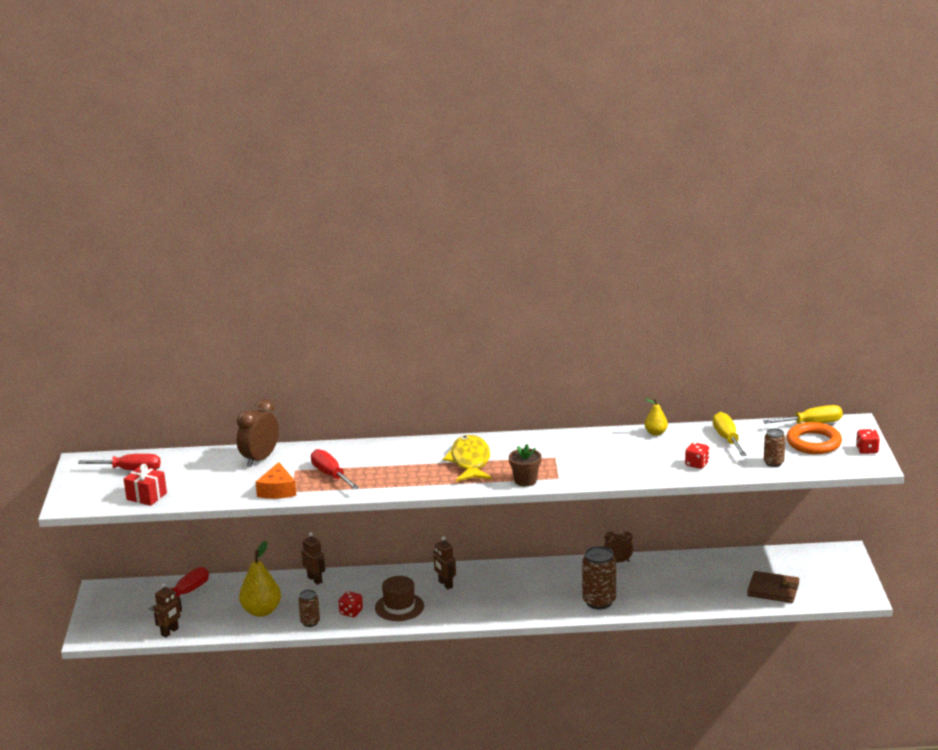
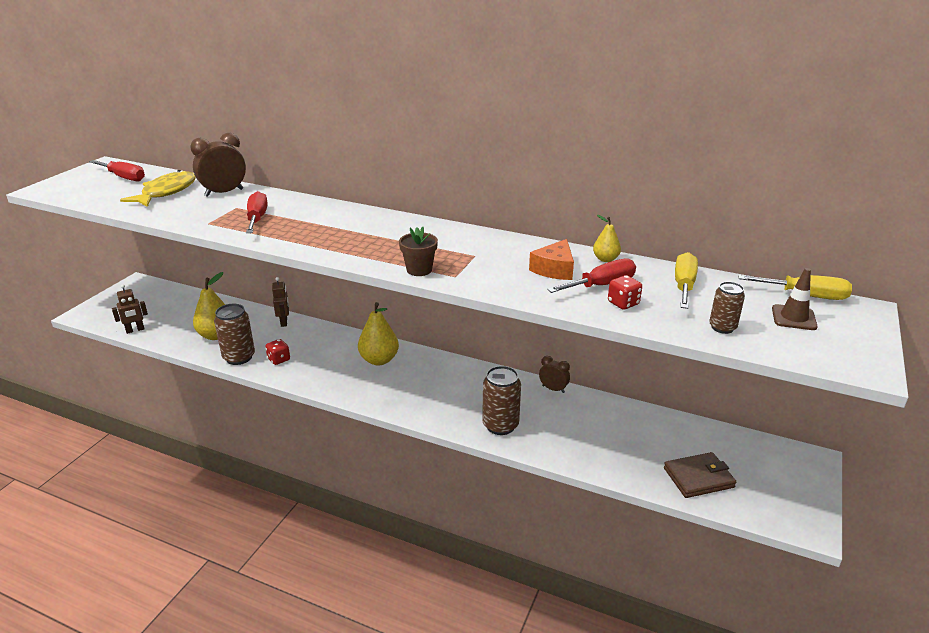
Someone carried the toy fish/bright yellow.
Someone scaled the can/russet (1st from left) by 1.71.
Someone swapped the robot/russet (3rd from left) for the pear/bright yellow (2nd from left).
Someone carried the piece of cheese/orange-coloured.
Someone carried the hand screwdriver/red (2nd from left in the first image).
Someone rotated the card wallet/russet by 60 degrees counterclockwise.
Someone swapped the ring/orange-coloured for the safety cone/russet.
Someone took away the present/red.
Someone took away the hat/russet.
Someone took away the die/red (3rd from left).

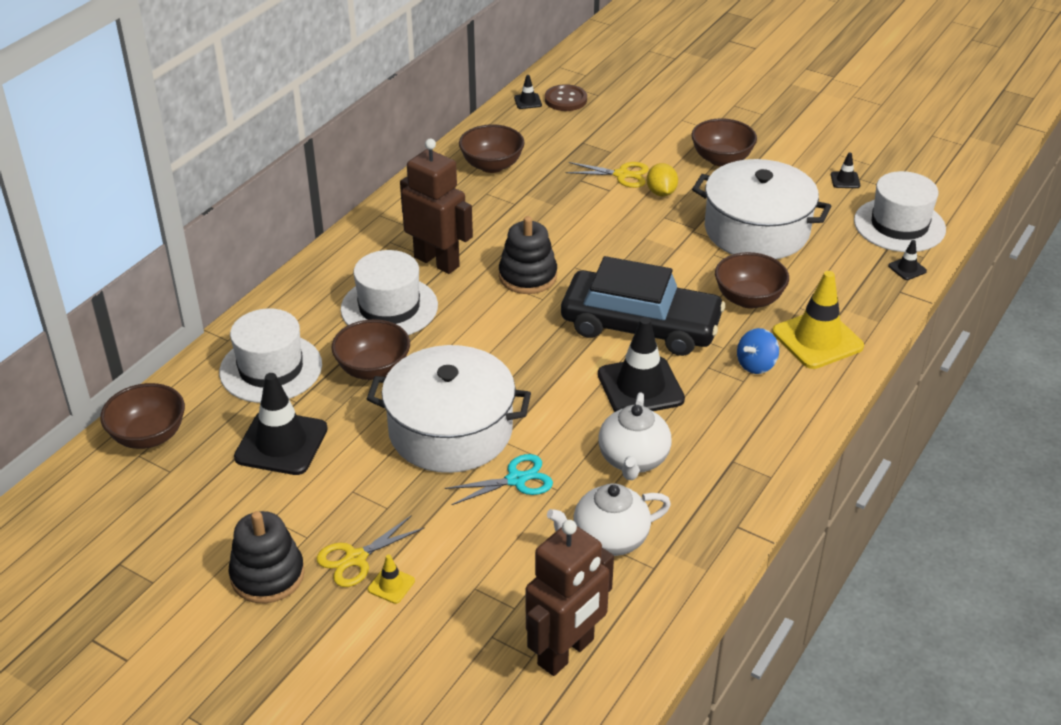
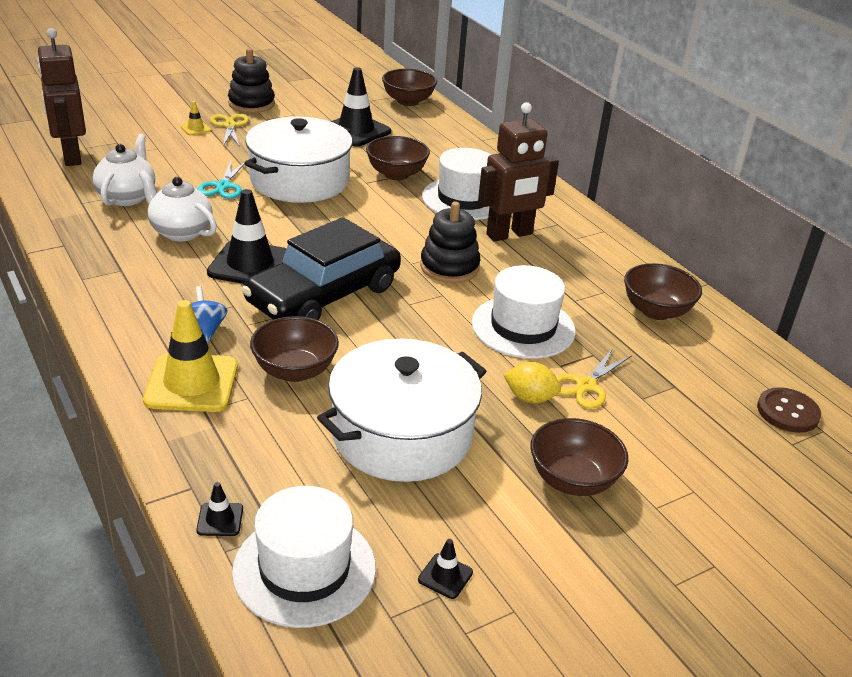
Someone carried the hat/pure white (1st from left in the first image).
Someone took away the safety cone/black (2nd from left).

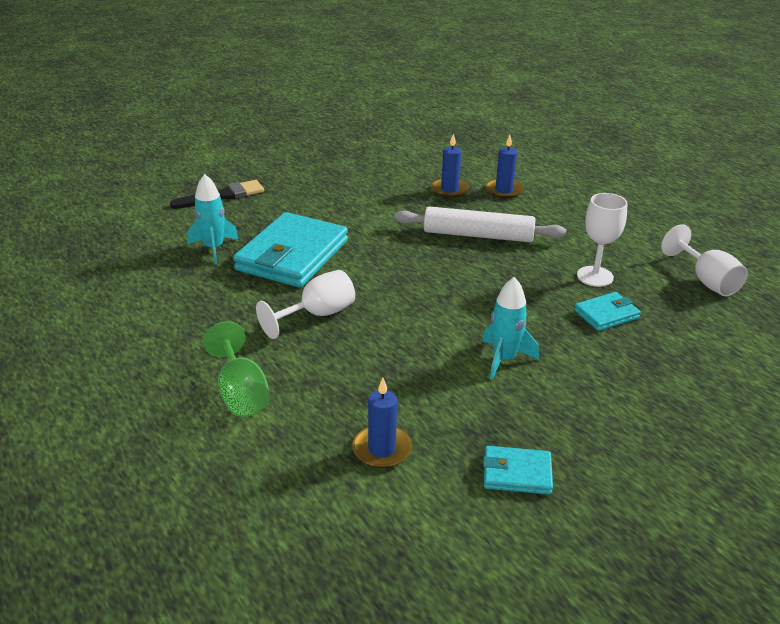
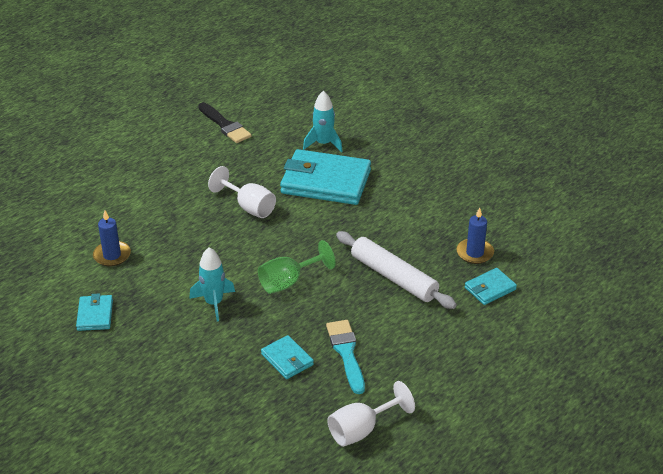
Someone carried the paint brush/black.
Someone carried the goblet/green.
Someone swapped the goblet/pure white (2nd from left) for the paint brush/turquoise.
Someone rotated the pastry roller/pure white by 45 degrees counterclockwise.
Someone swapped the candle/cobalt (3rd from left) for the card wallet/turquoise (4th from left).

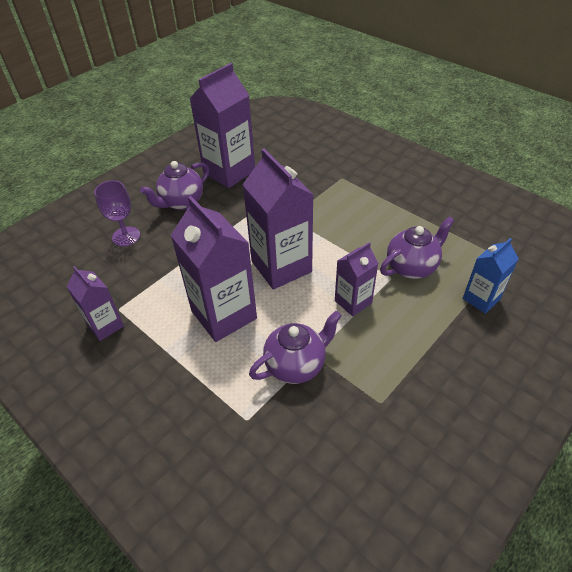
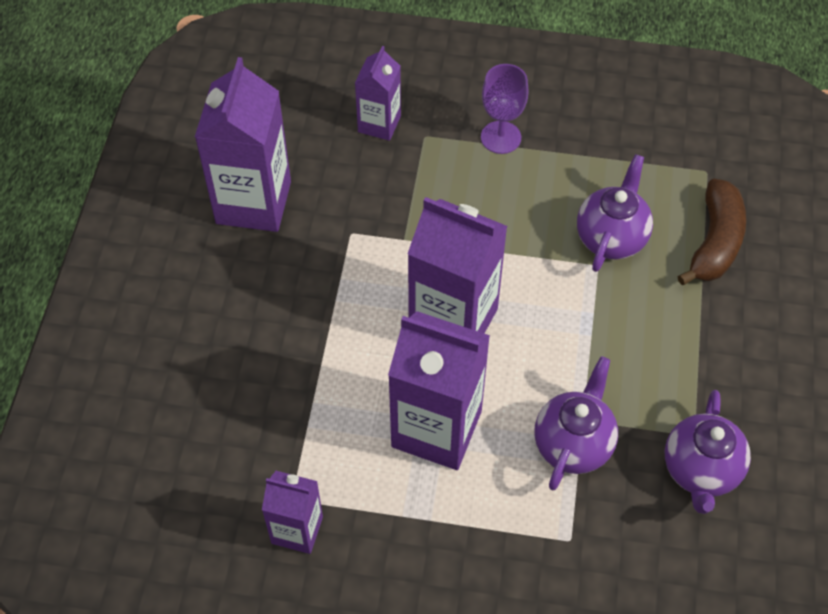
Someone carried the carton/violet (5th from left in the first image).
Someone carried the goblet/violet.
Someone carried the tea pot/violet (1st from left in the first image).
Someone swapped the carton/cobalt for the toy banana/russet.

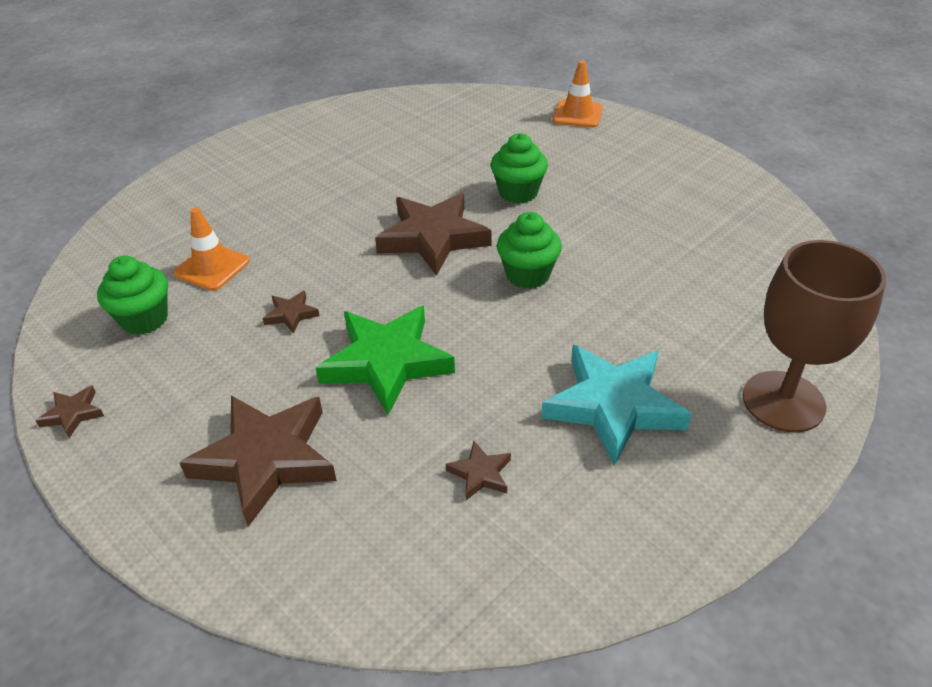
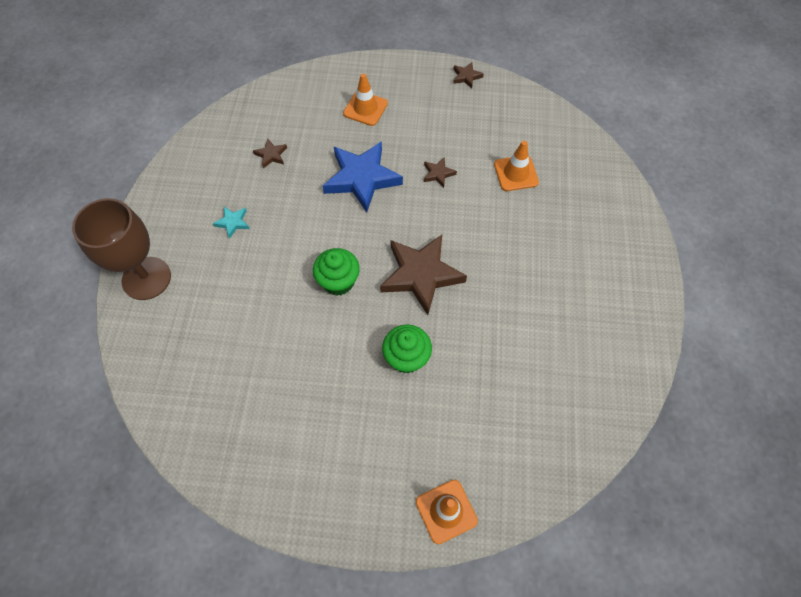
Someone scaled the five-pointed star/turquoise by 0.44.
Someone repainted the five-pointed star/green, which became the five-pointed star/cobalt.
Someone swapped the five-pointed star/russet (2nd from left) for the safety cone/orange-coloured (1st from left).
Someone took away the muffin/green (1st from left).

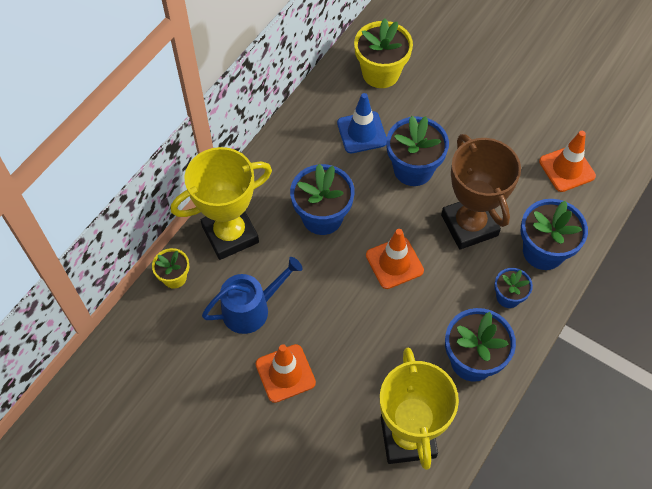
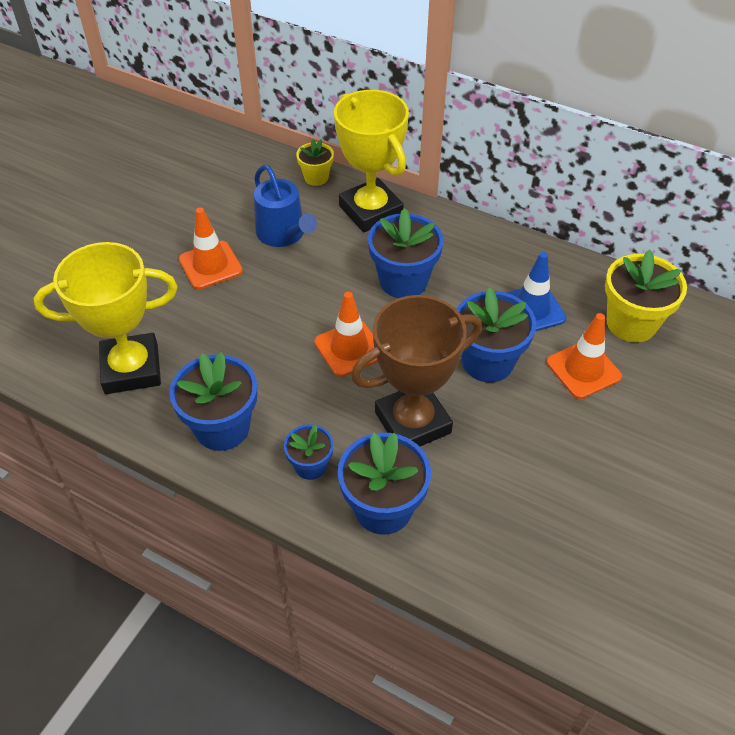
Someone carried the safety cone/orange-coloured (3rd from left).

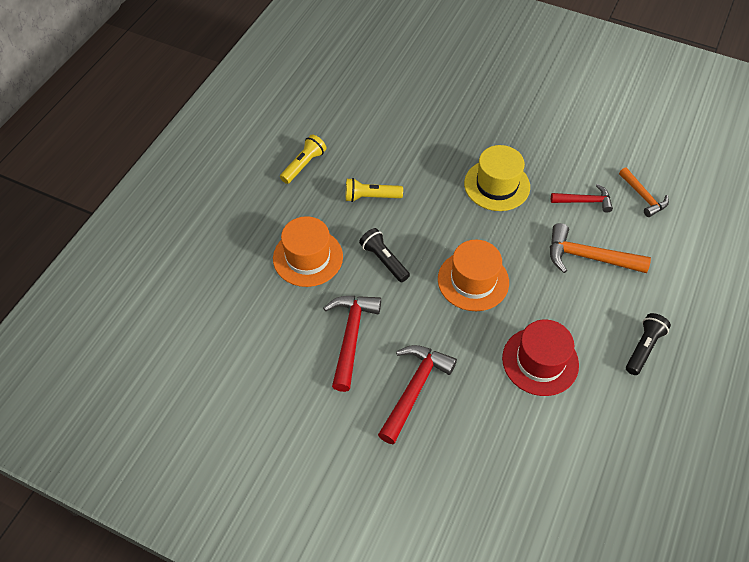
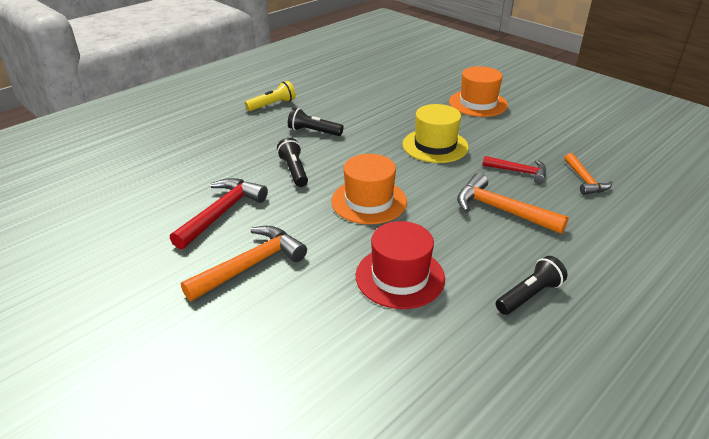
Someone repainted the hammer/red (2nd from left), which became the hammer/orange-coloured (1st from left).
Someone repainted the torch/bright yellow (2nd from left), which became the torch/black (2nd from left).
Someone carried the hat/orange-coloured (1st from left in the first image).

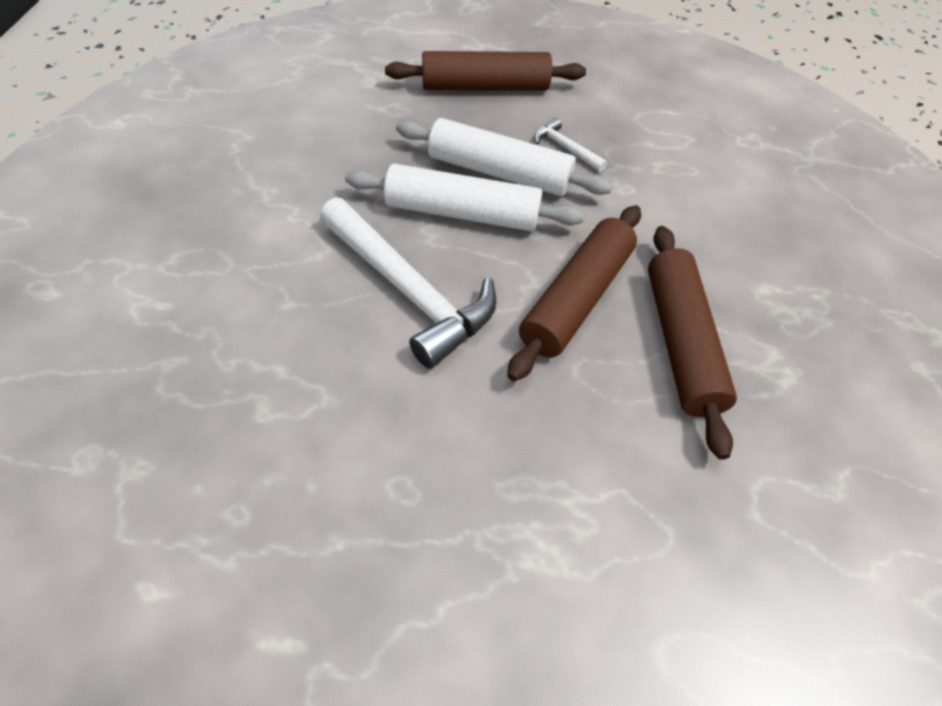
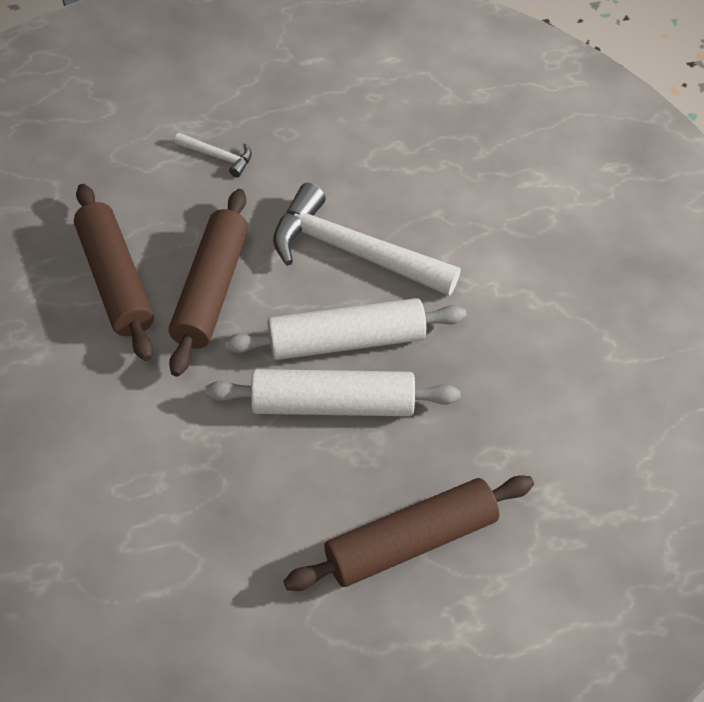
Someone carried the hammer/pure white (2nd from left in the first image).

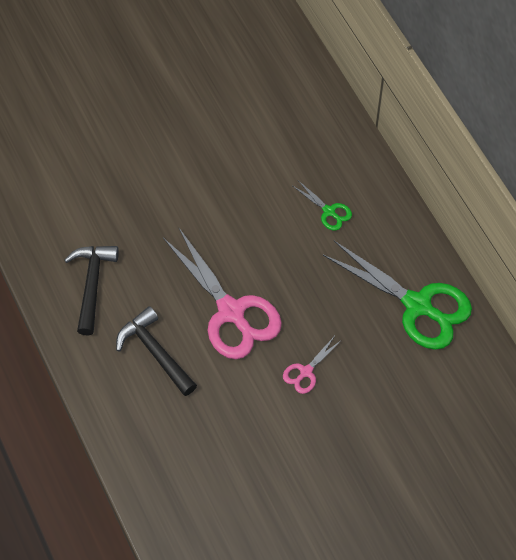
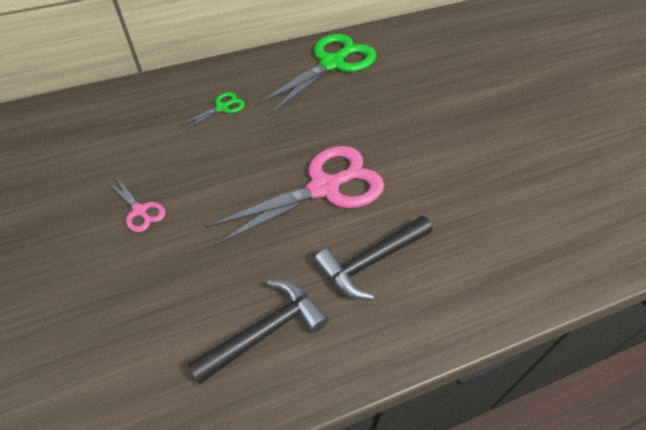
Someone carried the shears/rosy (2nd from left in the first image).
Someone rotated the hammer/black (1st from left) by 135 degrees clockwise.

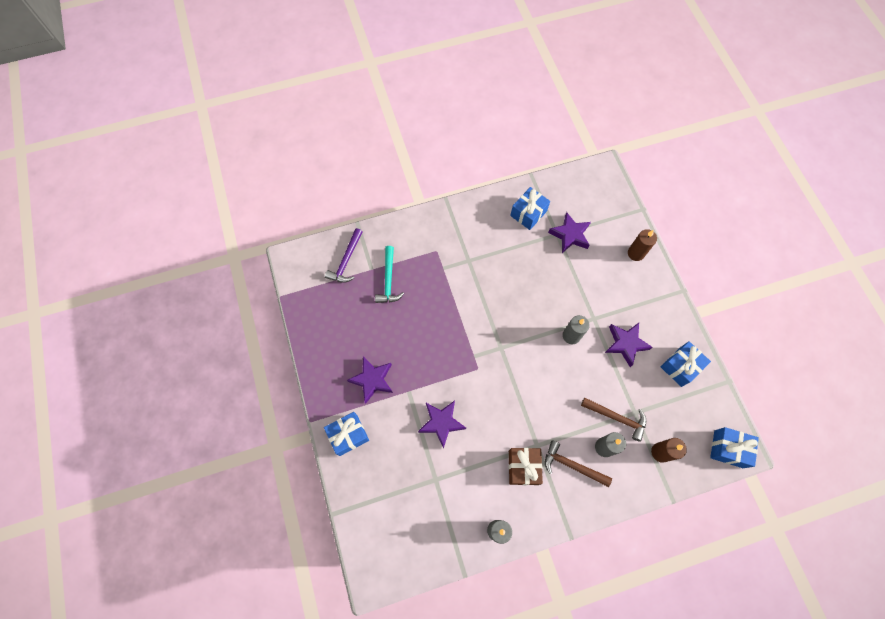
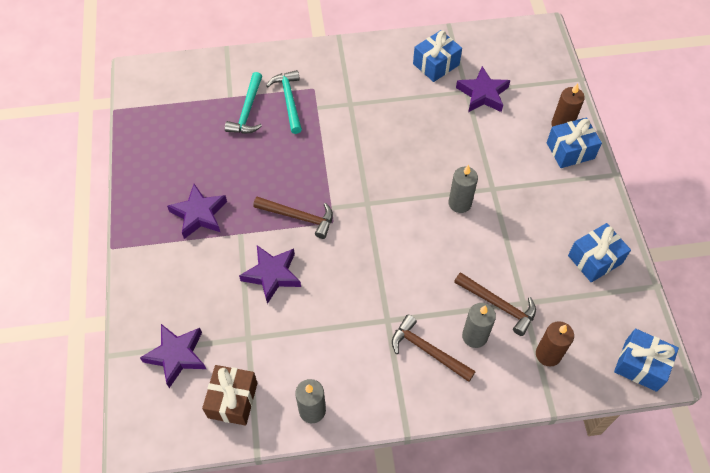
Someone carried the five-pointed star/violet (4th from left in the first image).
Someone carried the present/russet.
Someone put down the hammer/russet (1st from left).
Someone put down the hammer/turquoise (2nd from left).
Someone carried the present/cobalt (1st from left in the first image).
Someone took away the hammer/violet.

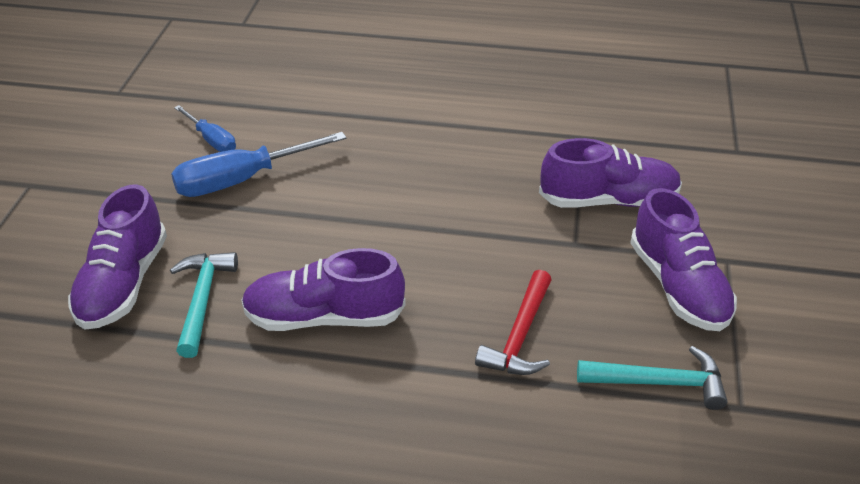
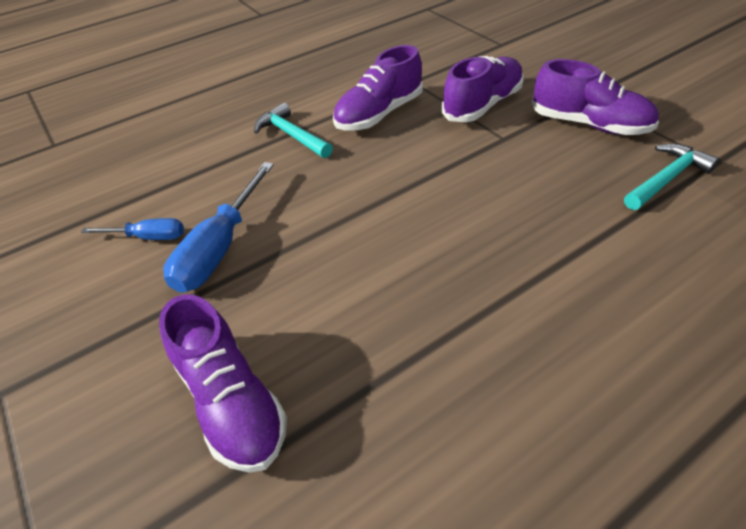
Someone carried the hammer/turquoise (1st from left).
Someone carried the shoe/violet (2nd from left).
Someone took away the hammer/red.

